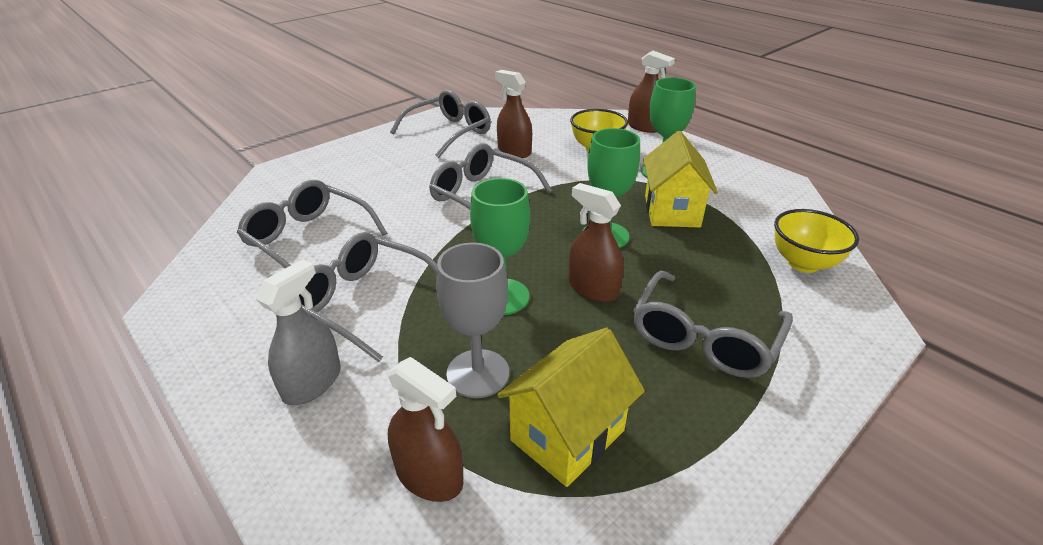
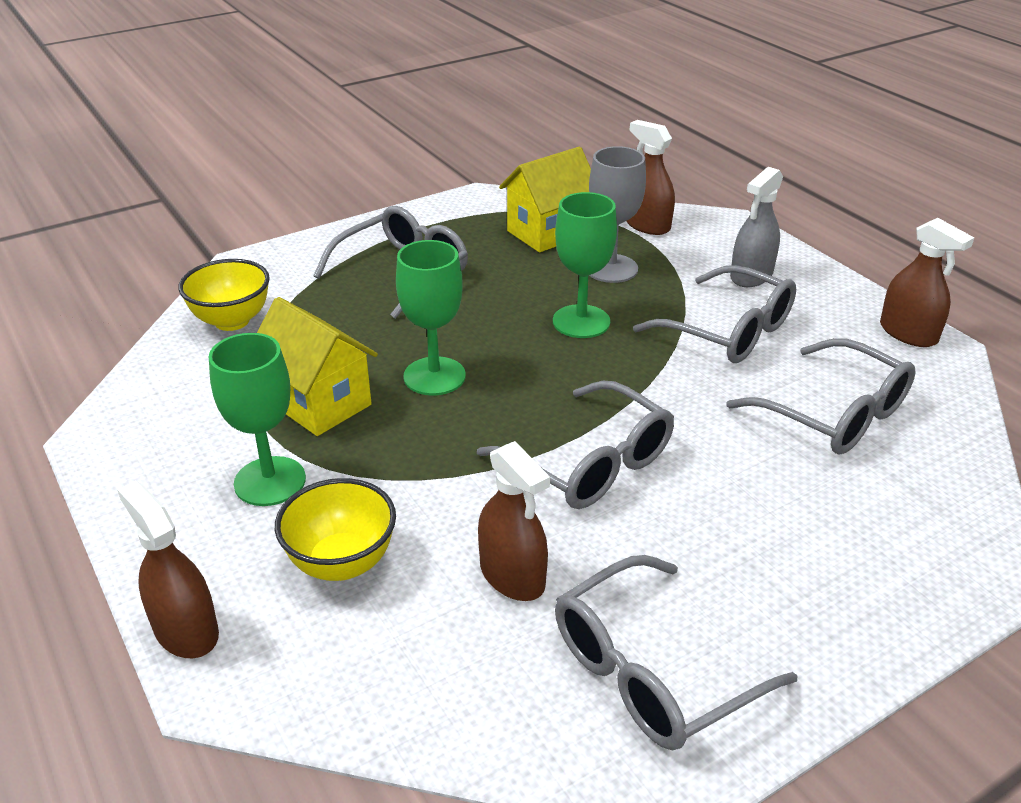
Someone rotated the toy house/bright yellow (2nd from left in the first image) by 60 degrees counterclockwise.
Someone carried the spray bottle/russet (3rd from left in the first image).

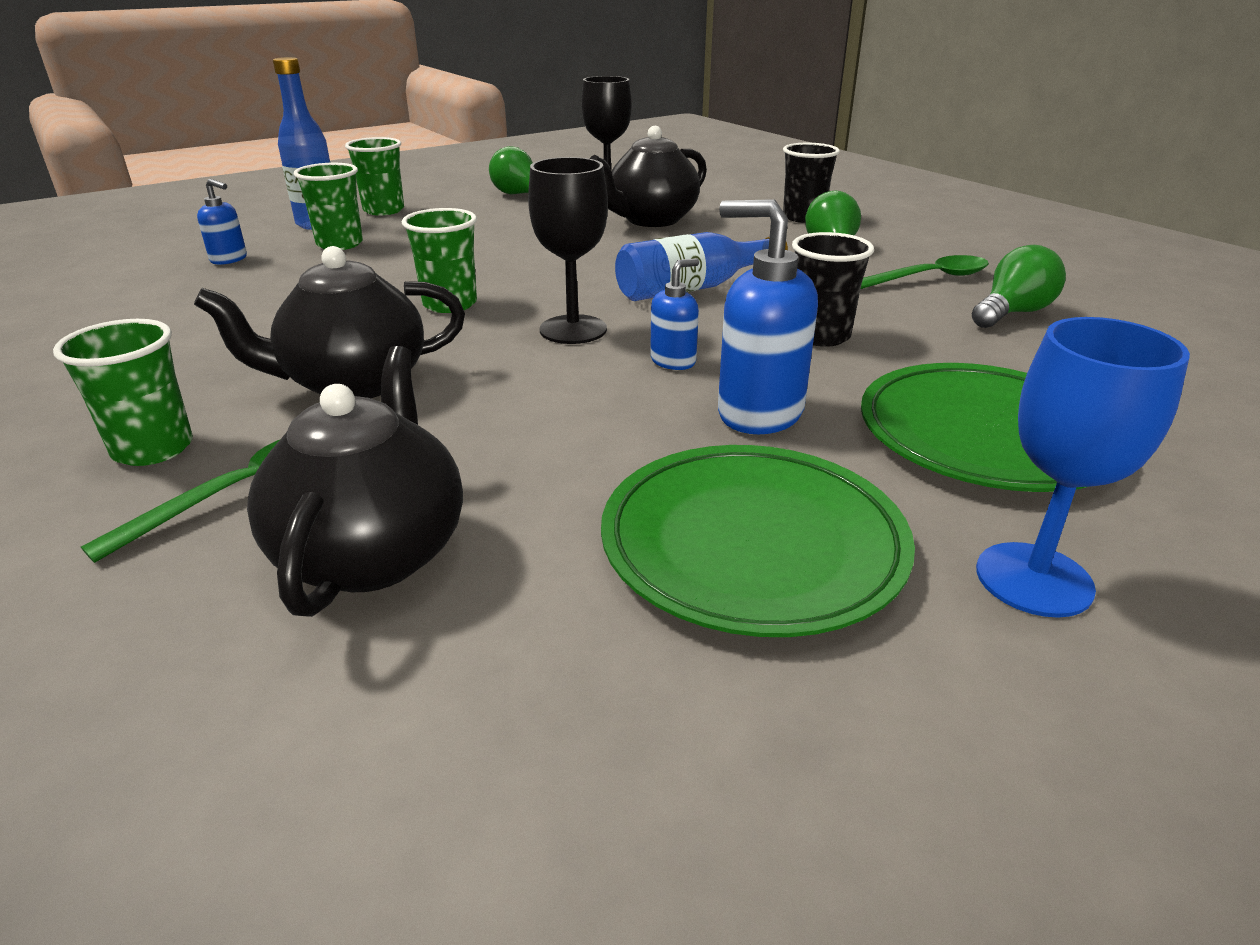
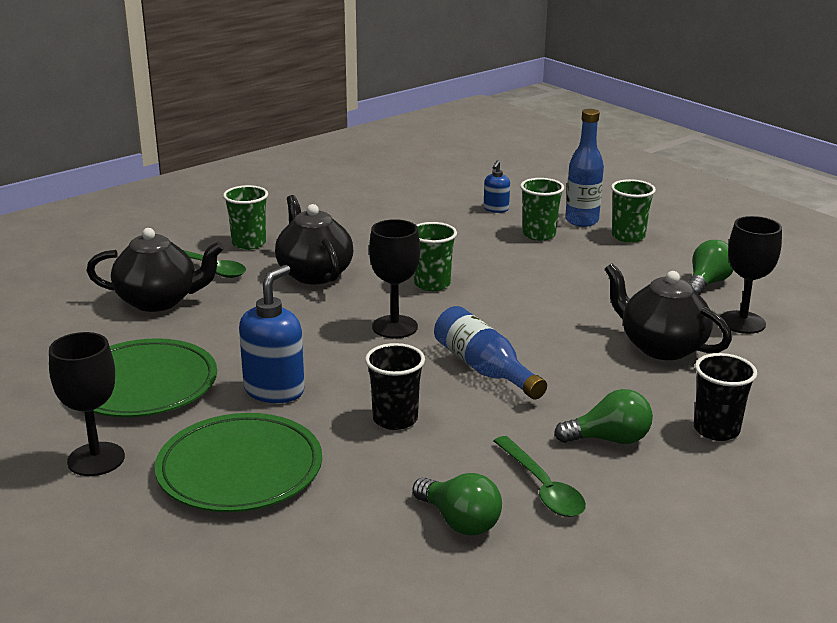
Someone repainted the goblet/cobalt, which became the goblet/black (1st from left).
Someone took away the soap pump/cobalt (2nd from left).

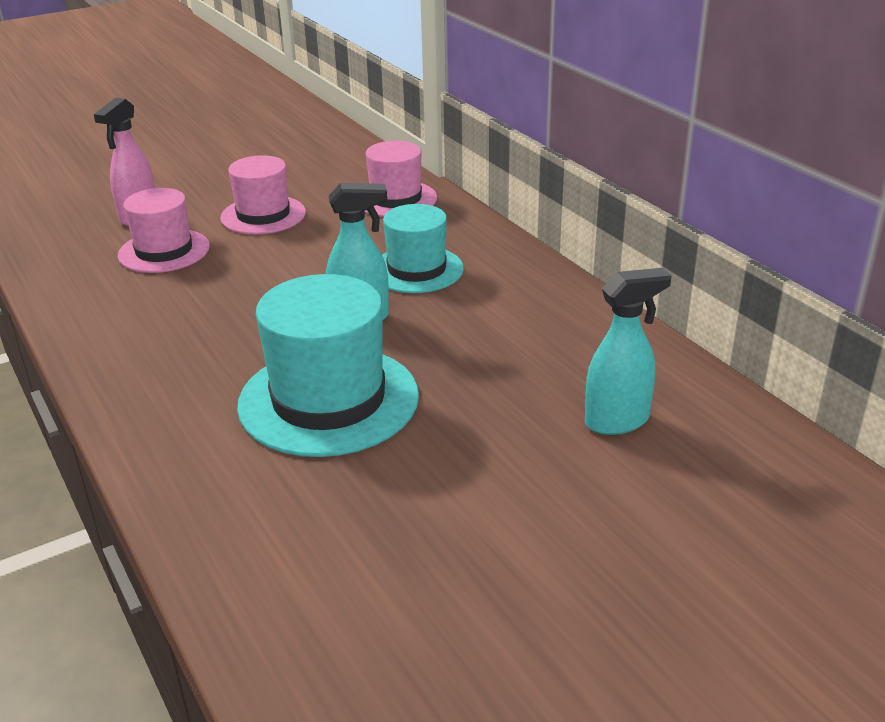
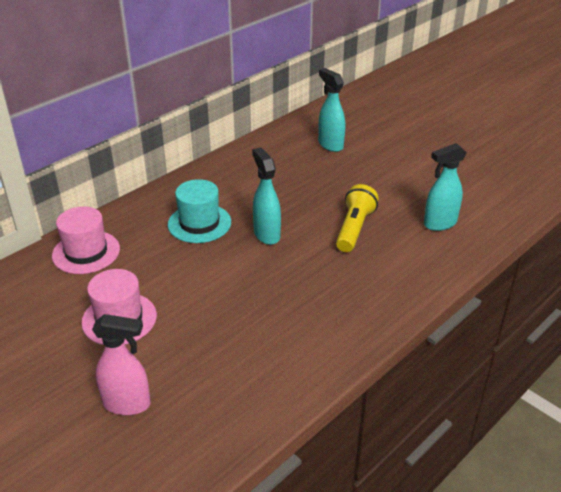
Someone swapped the hat/turquoise (1st from left) for the torch/bright yellow.
Someone put down the spray bottle/turquoise (3rd from left).
Someone took away the hat/rosy (1st from left).

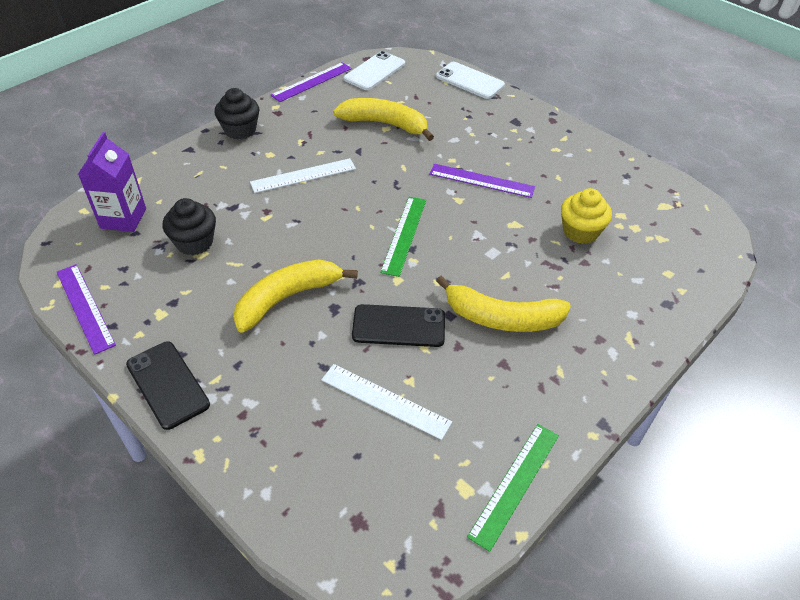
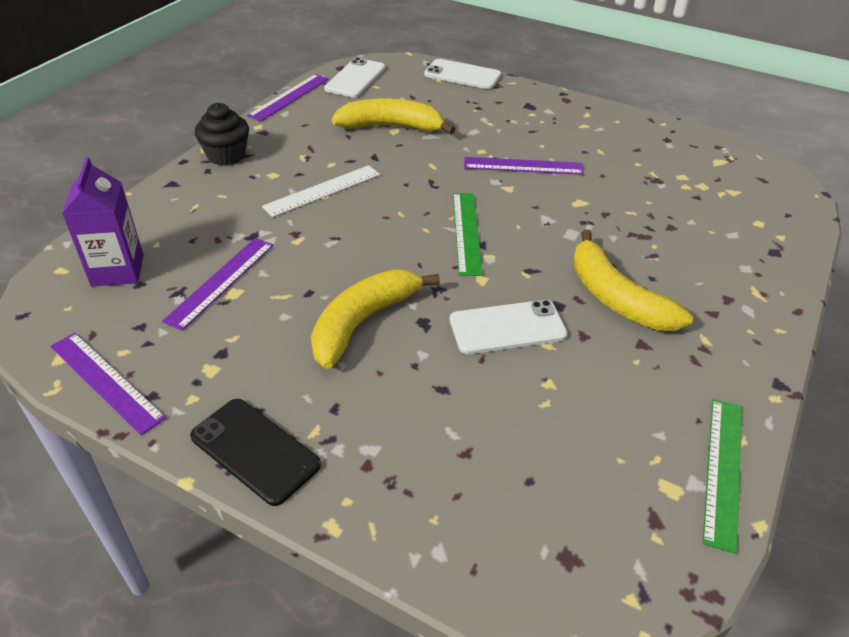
Someone swapped the muffin/black (1st from left) for the straightedge/violet (2nd from left).
Someone repainted the phone/black (2nd from left), which became the phone/pure white (3rd from left).
Someone rotated the toy banana/bright yellow (3rd from left) by 60 degrees clockwise.
Someone took away the straightedge/pure white (2nd from left).
Someone took away the muffin/bright yellow.

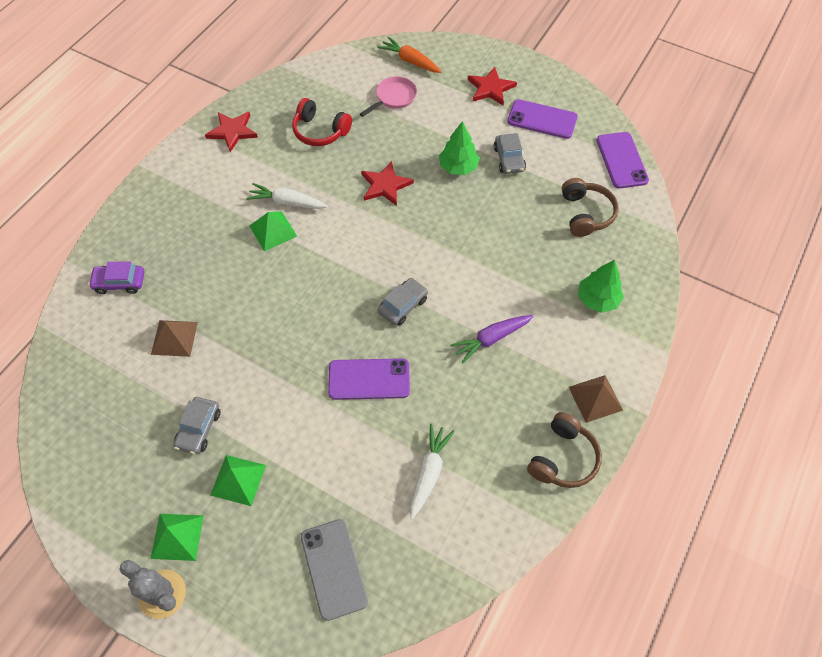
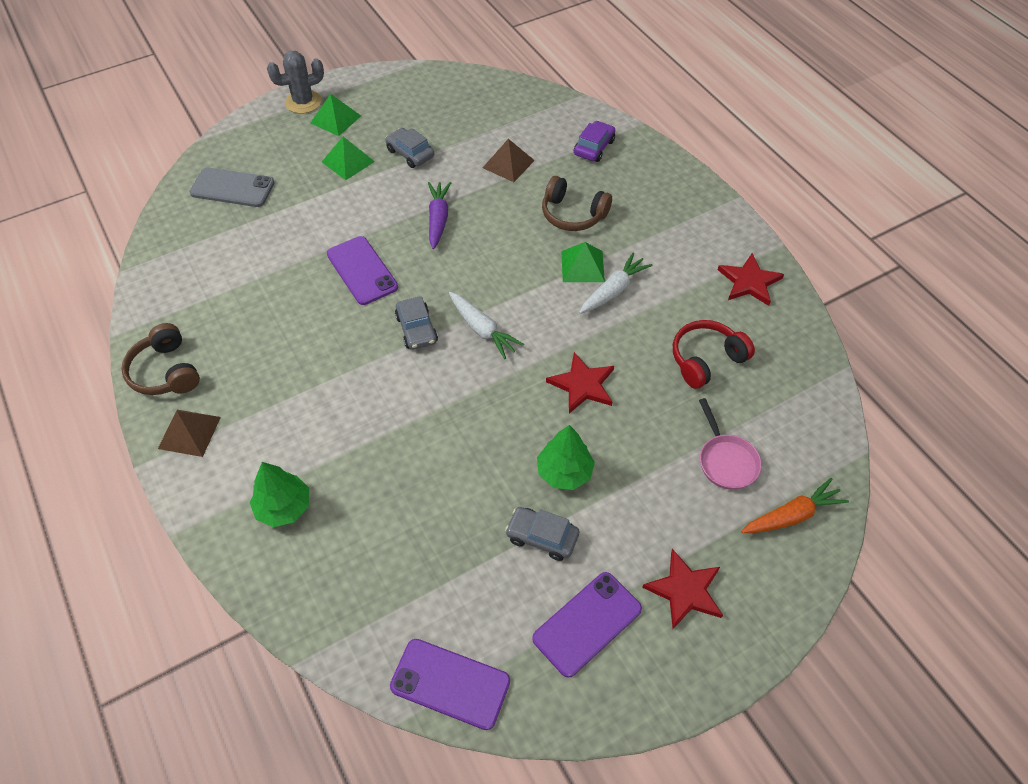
Someone rotated the phone/violet (1st from left) by 60 degrees counterclockwise.
Someone carried the root vegetable/violet.
Someone carried the root vegetable/pure white (2nd from left in the first image).
Someone carried the headset/russet (2nd from left).

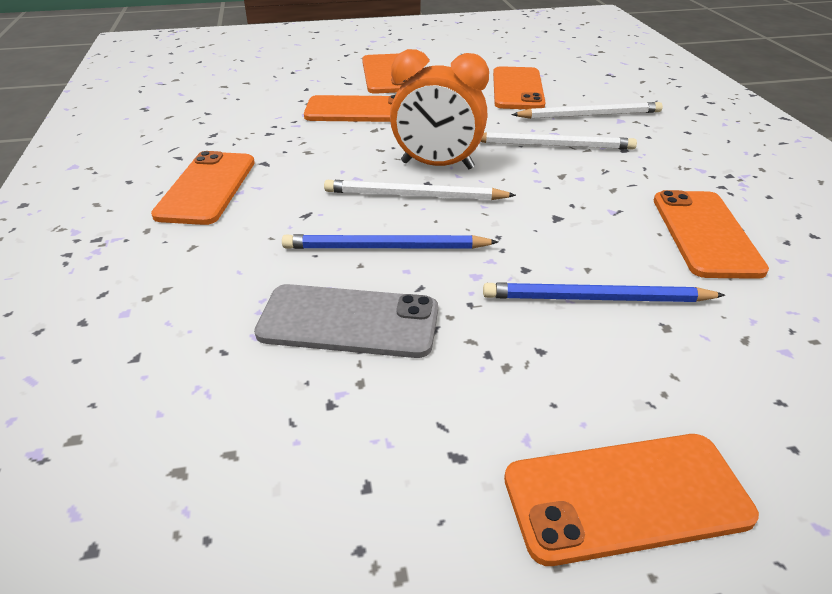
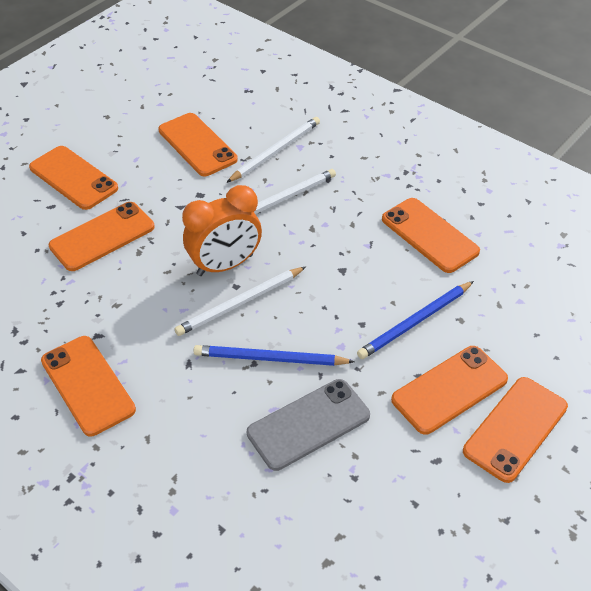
Someone rotated the pencil/cobalt (1st from left) by 45 degrees clockwise.
Someone put down the phone/orange-coloured (6th from left).

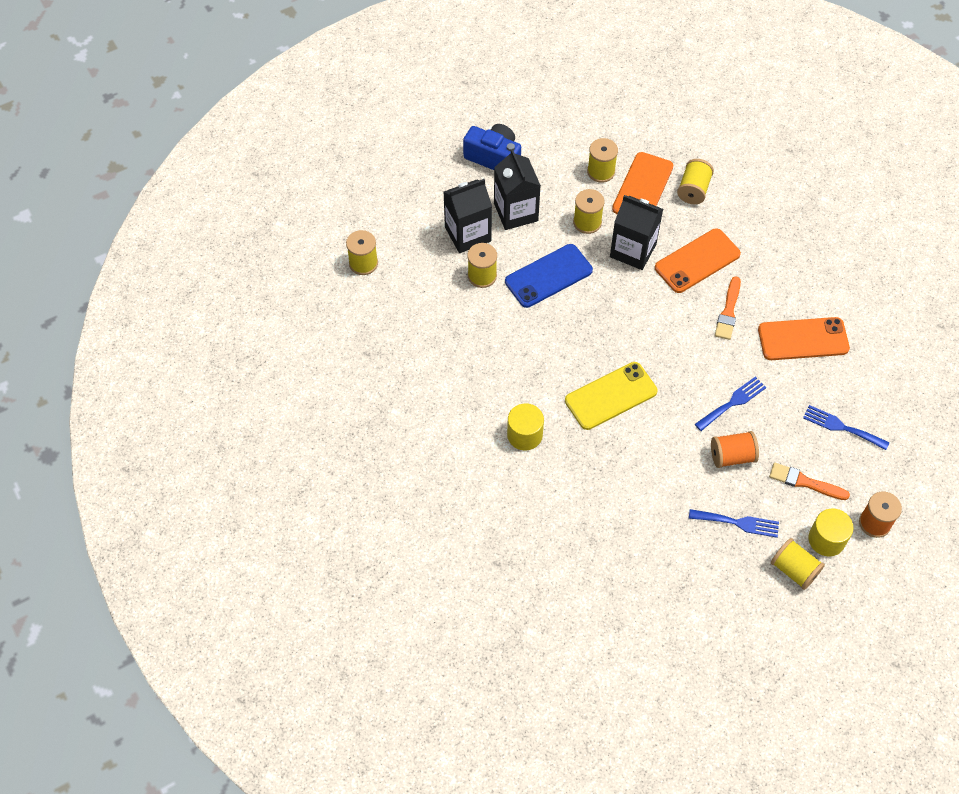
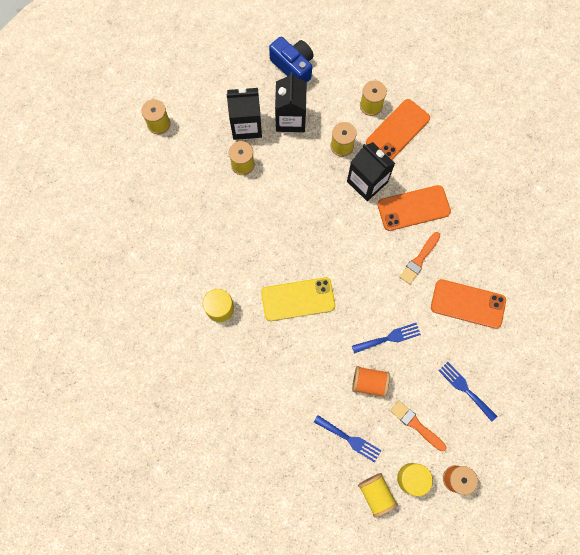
Someone took away the phone/cobalt.
Someone took away the reel of thread/bright yellow (5th from left).

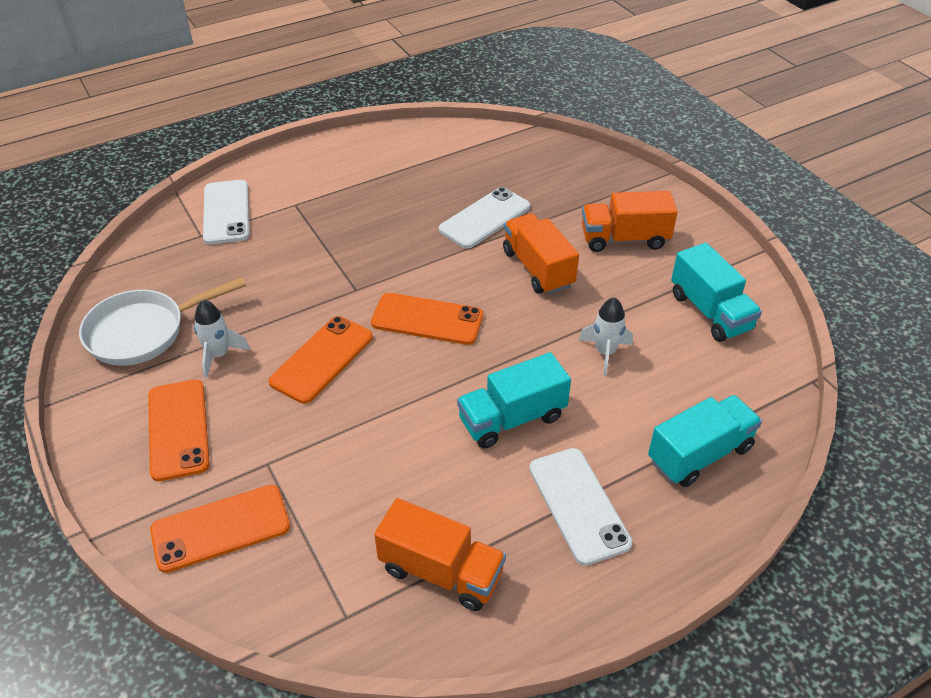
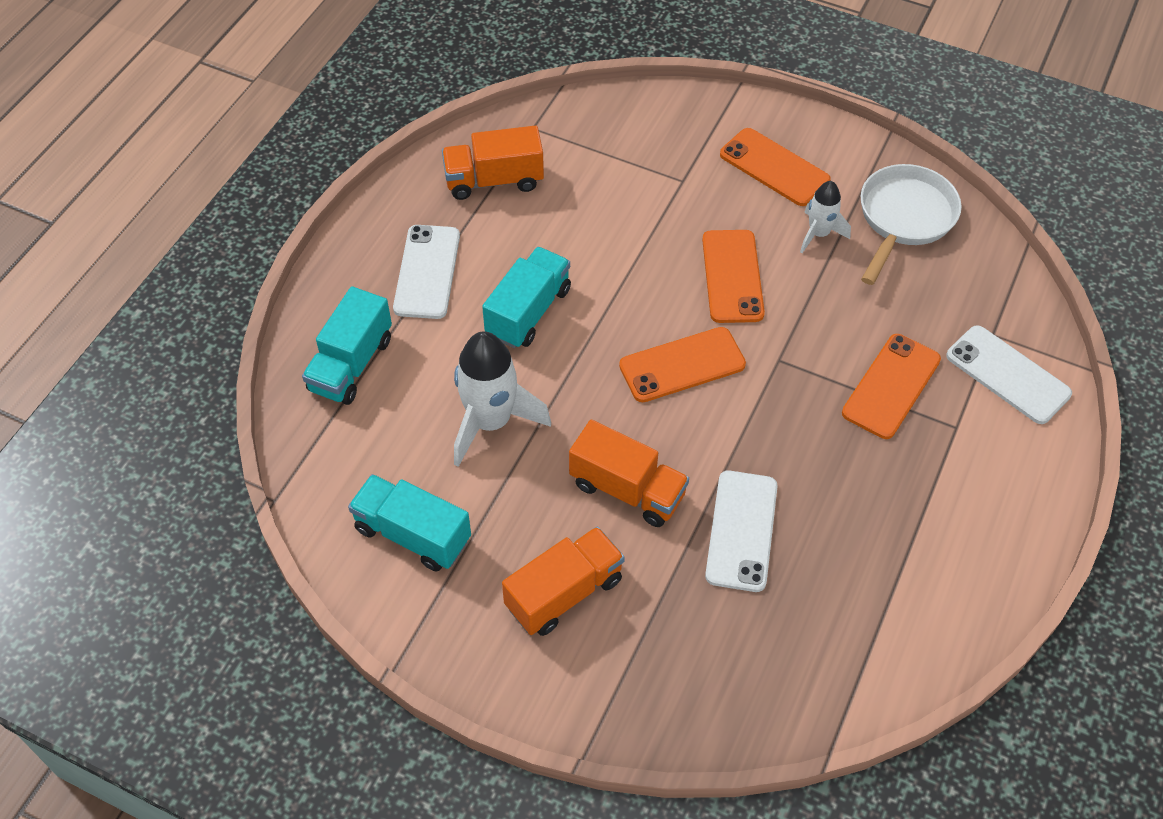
Someone rotated the phone/pure white (3rd from left in the first image) by 60 degrees clockwise.
Someone scaled the spaceship/pure white (2nd from left in the first image) by 1.75.
Someone carried the phone/orange-coloured (2nd from left in the first image).

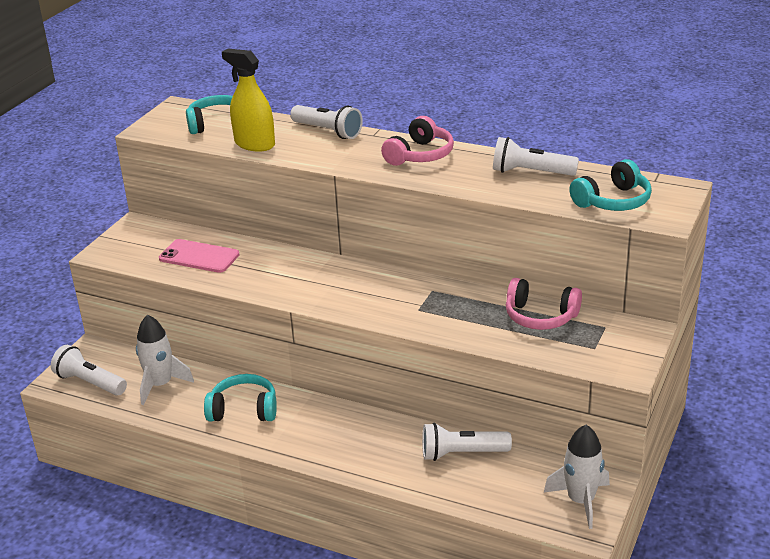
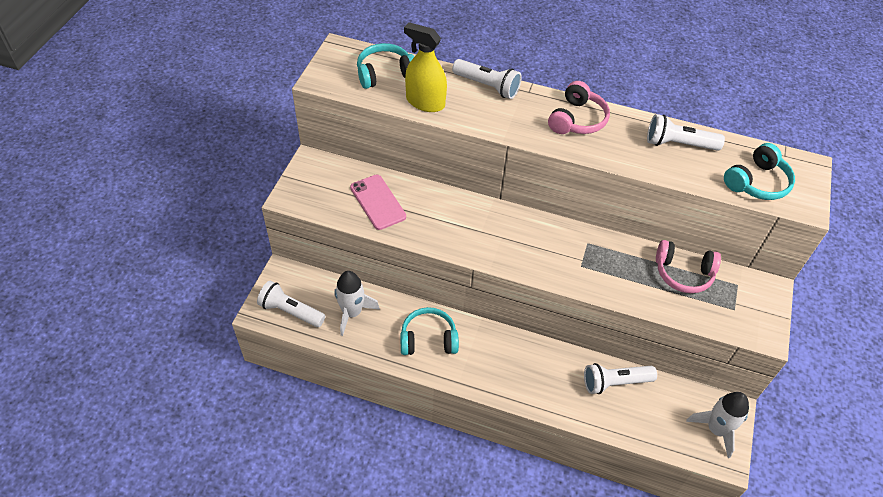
Someone rotated the phone/rosy by 45 degrees clockwise.

